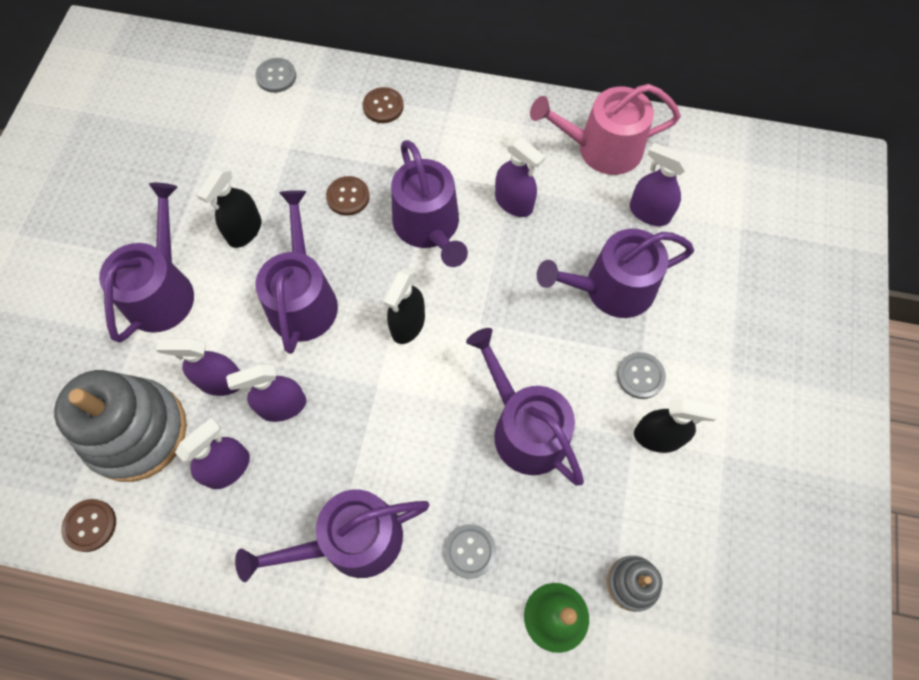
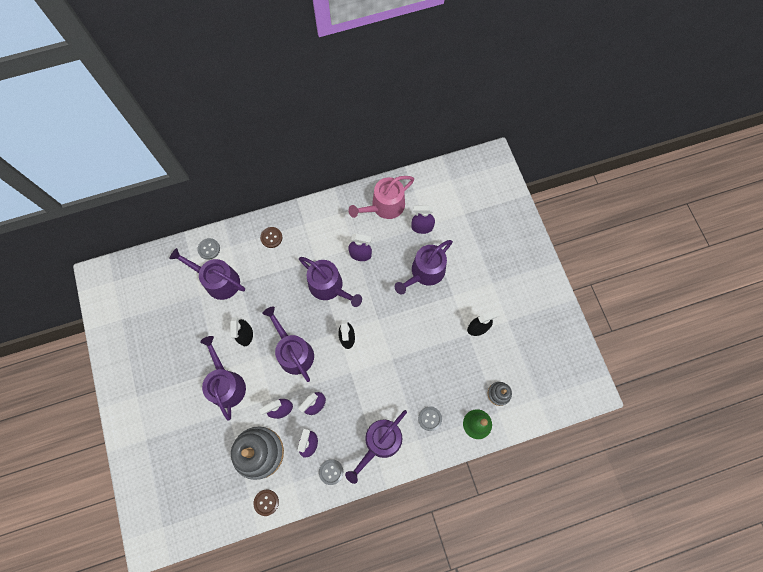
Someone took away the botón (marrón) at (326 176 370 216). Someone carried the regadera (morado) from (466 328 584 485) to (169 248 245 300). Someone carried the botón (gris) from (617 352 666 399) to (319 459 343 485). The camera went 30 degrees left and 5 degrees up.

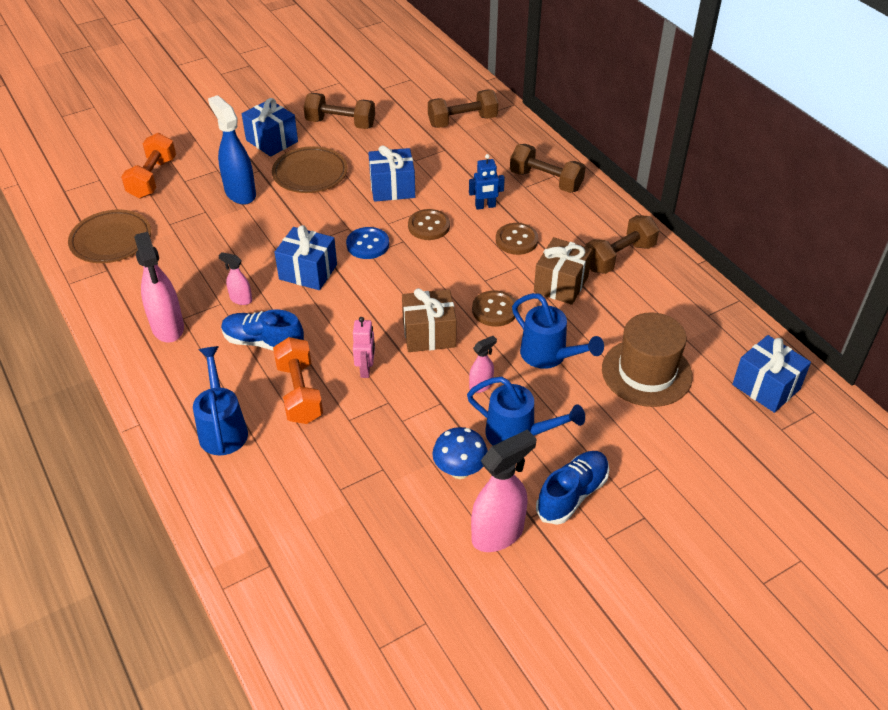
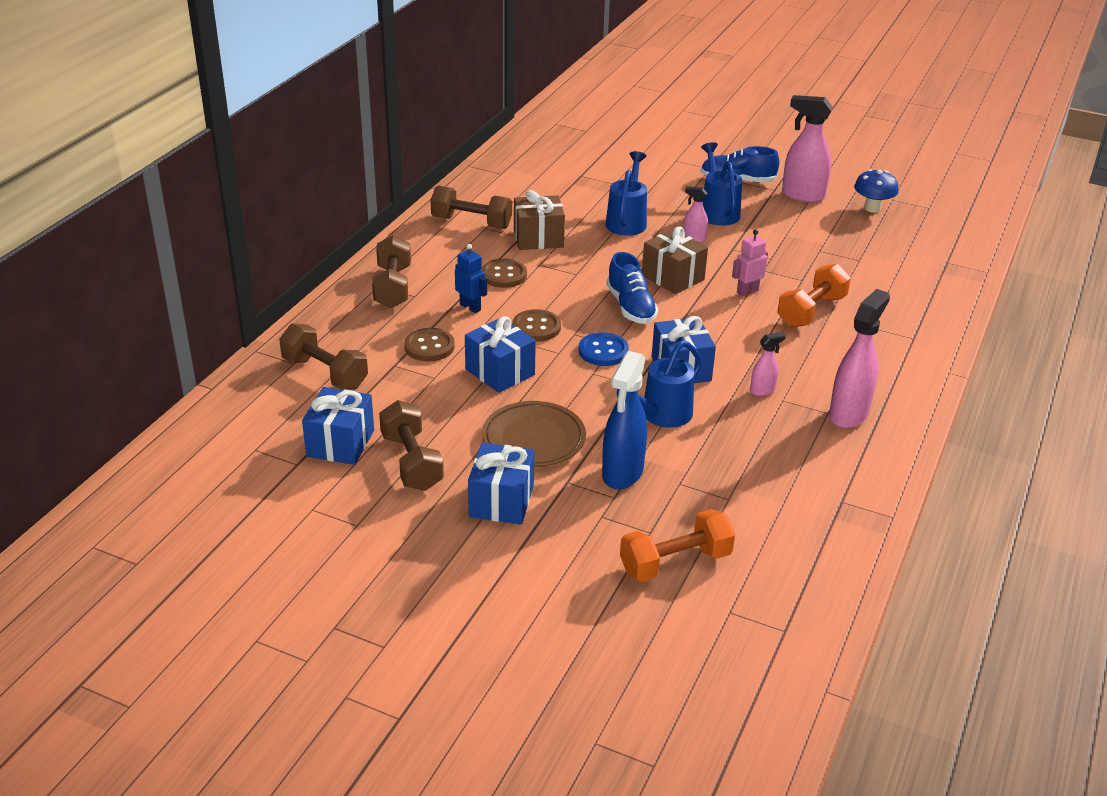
Someone took away the plato (marrón) at (68 210 151 263). Someone took away the sombrero (marrón) at (602 312 693 407). Someone carried the regadera (azul) from (193 346 248 455) to (617 340 702 428). Someone carried the zapato (azul) from (221 310 304 351) to (606 252 658 324). Someone carried the seta (azul) from (433 427 488 479) to (854 169 899 213). Someone carried the botón (marrón) from (472 290 518 327) to (404 328 455 362). Someone carried the regalo (azul) from (732 335 811 413) to (302 387 374 465). Someone rotated the pulverizador (rosa) at (219 252 252 305) by 105 degrees counterclockwise. The camera went 125 degrees left and 10 degrees down.

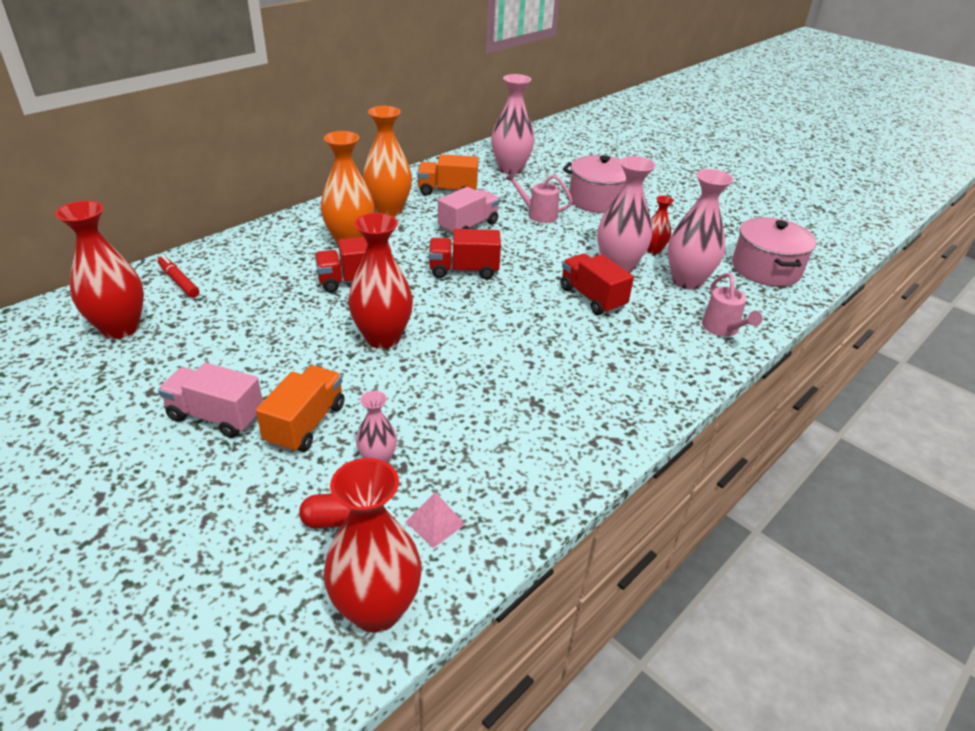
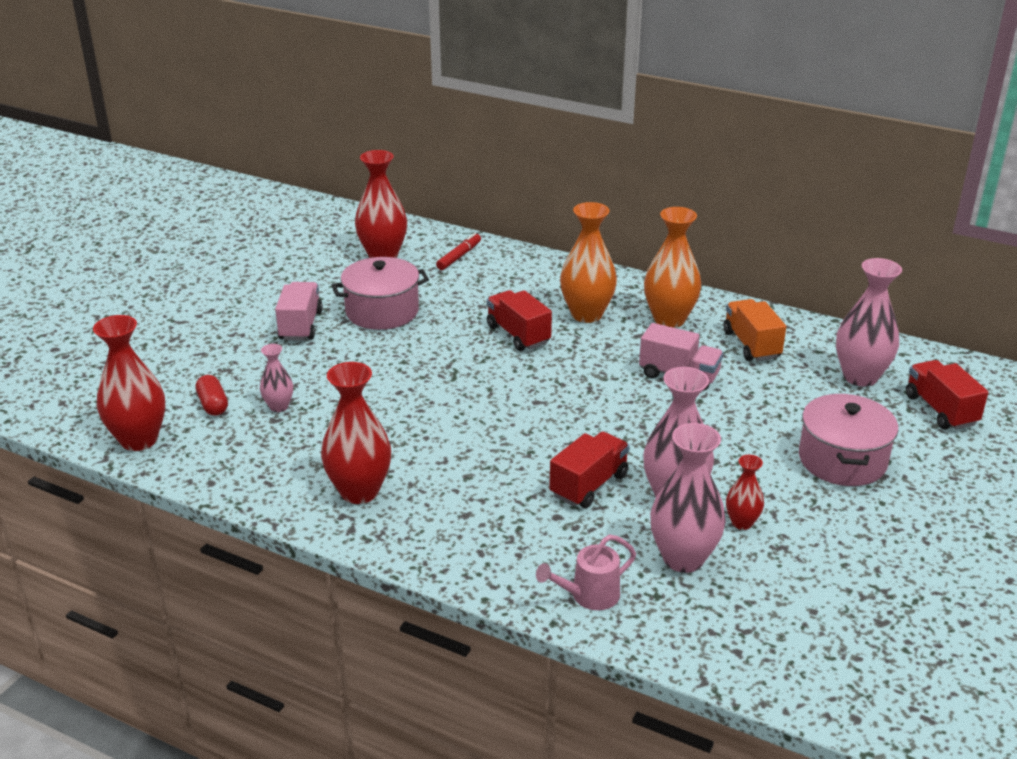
Someone took away the camión (naranja) at (256 365 345 453). Someone took away the pirámide (rosa) at (406 492 465 548). Someone took away the regadera (rosa) at (505 171 573 223). Someone carried the florero (rojo) from (348 213 413 349) to (321 362 391 504). Someone carried the camión (rojo) from (429 229 501 279) to (906 360 989 430). Someone carried the olla (rosa) from (732 217 817 286) to (331 257 429 330). The camera went 75 degrees right and 5 degrees down.

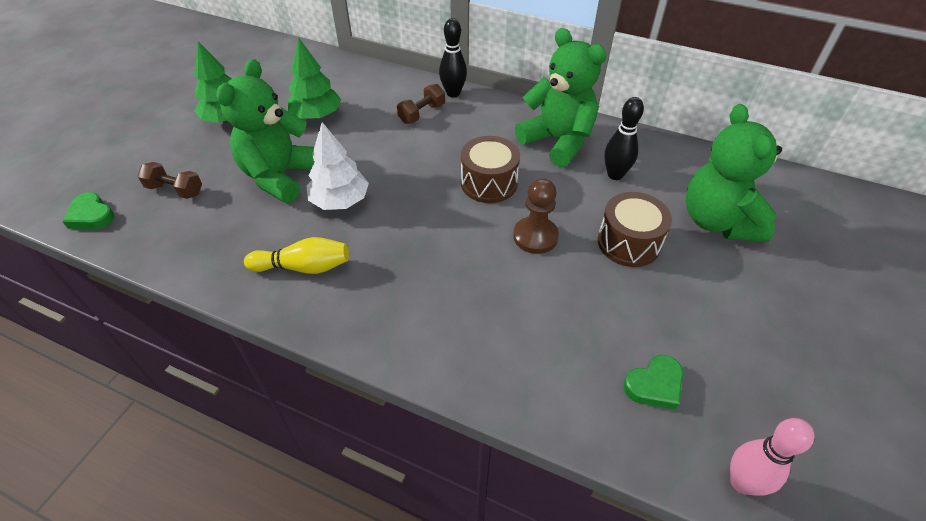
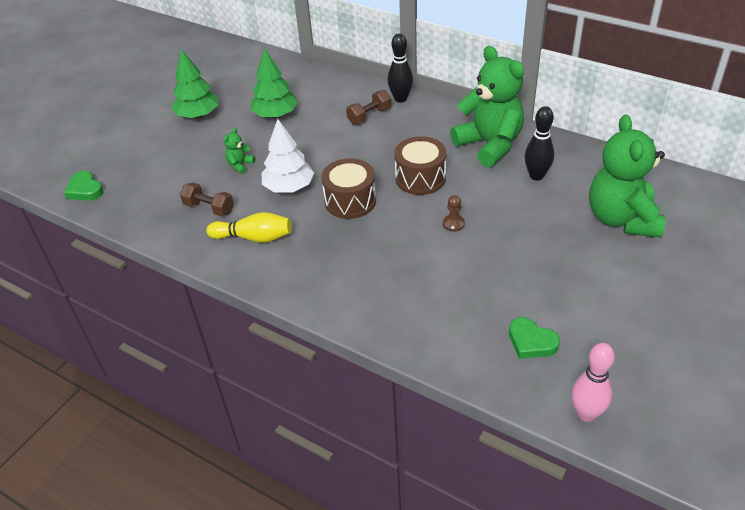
Someone carried the mancuerna (marrón) from (137 162 202 199) to (180 183 234 216). Someone carried the tambor (marrón) from (597 192 672 267) to (321 158 376 219). Someone rotated the corazón (verde) at (623 355 683 410) by 60 degrees clockwise. Someone scaled the osito (verde) at (216 59 315 203) by 0.40. Someone scaled the peón (marrón) at (513 178 559 254) by 0.56. The camera went 10 degrees right and 5 degrees down.

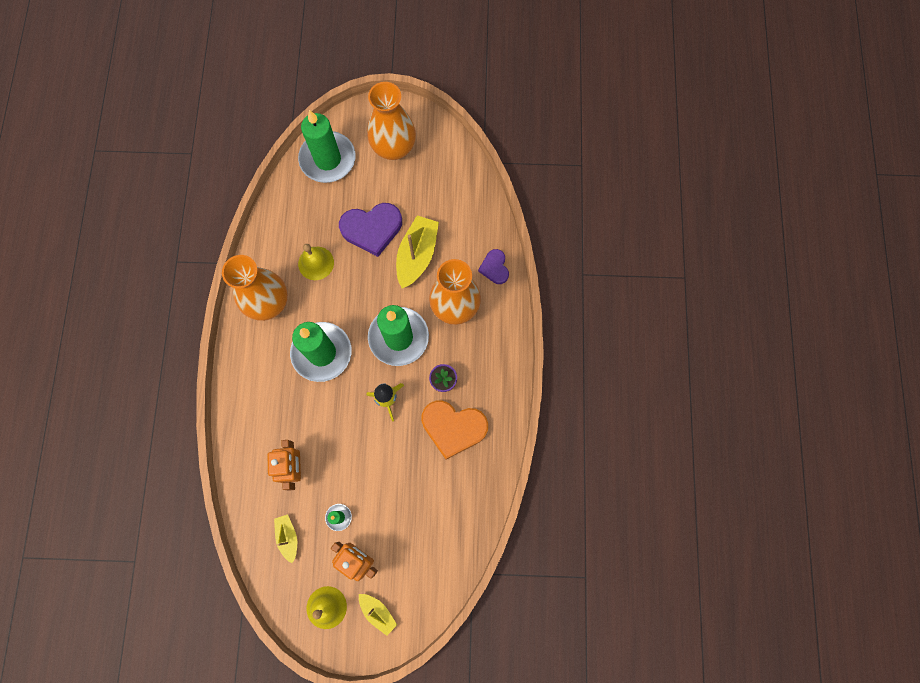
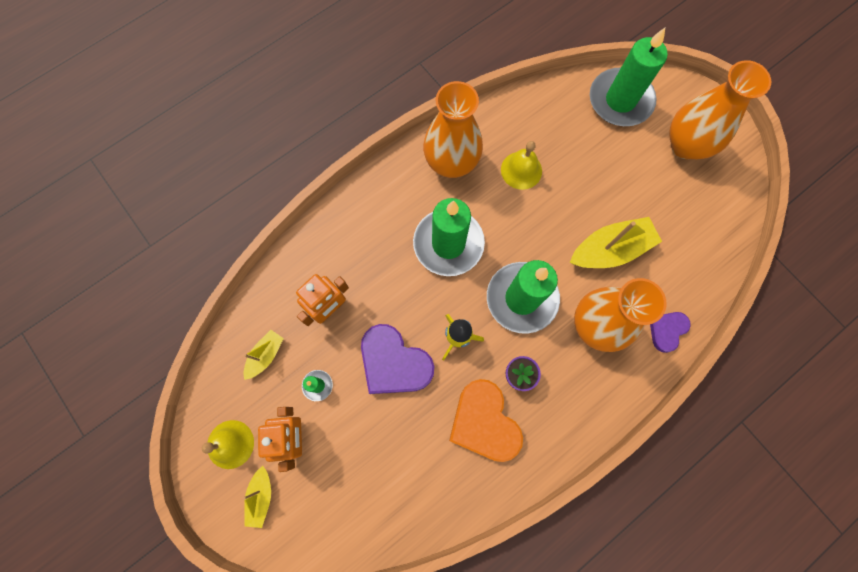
Someone carried the corazón (morado) from (339 203 402 257) to (361 324 434 394). The camera went 50 degrees right and 0 degrees up.

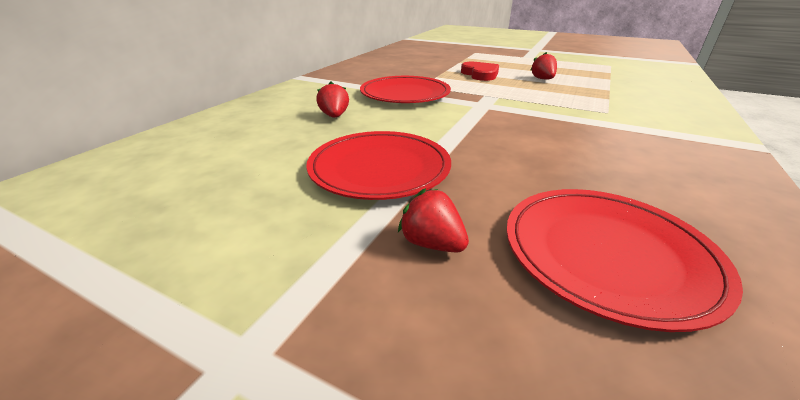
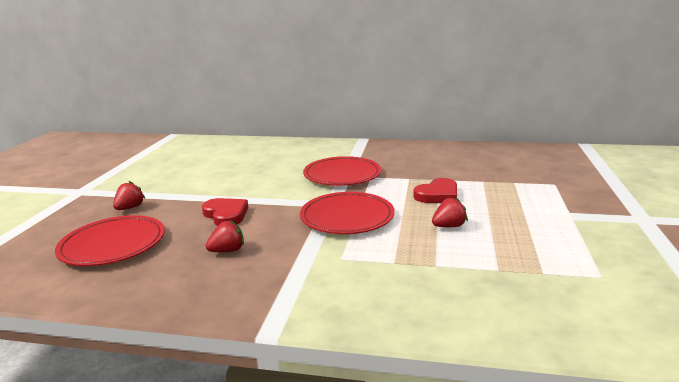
Someone put down the corazón (rojo) at (202 198 248 226). Someone carried the plato (rojo) from (306 131 451 200) to (300 192 395 234). Someone carried the fresa (rojo) from (316 82 349 118) to (205 220 244 252). The camera went 75 degrees right and 10 degrees down.

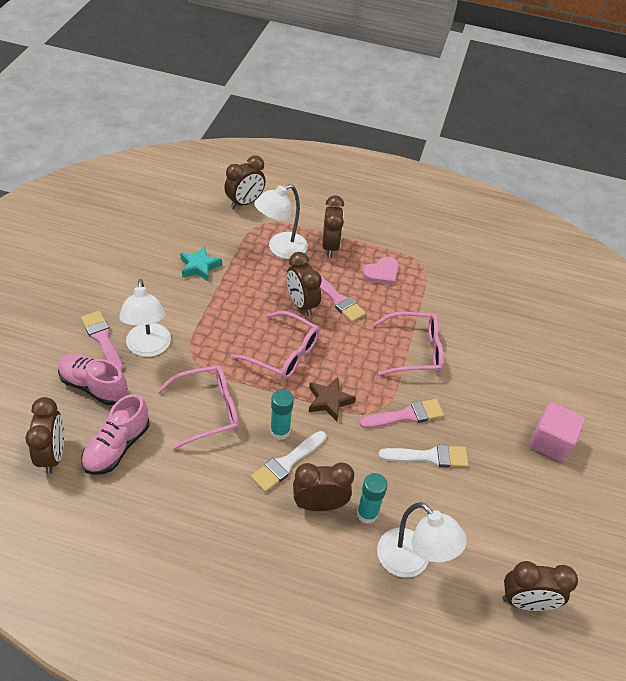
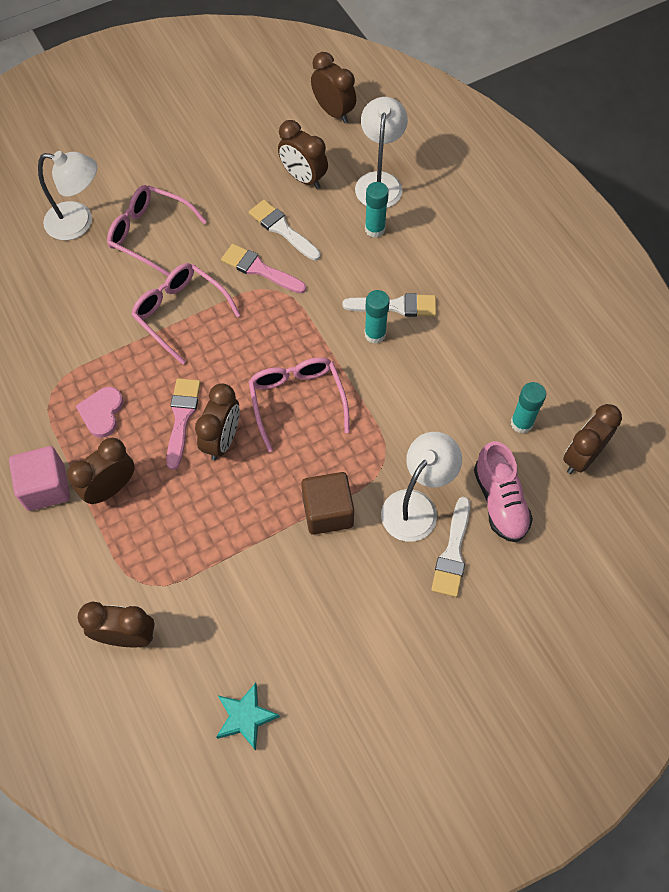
Someone took away the estrella (marrón) at (308 377 356 421). Someone put down the cubo (marrón) at (301 472 354 535). Someone carried the gafas (rosa) from (157 365 239 450) to (107 185 207 276). Someone carried the estrella (turquesa) from (180 246 222 282) to (216 682 280 751). Someone carried the lámpara (blanco) from (254 184 308 259) to (38 151 97 240). Someone carried the despertador (marrón) from (293 462 354 511) to (278 120 328 189). Someone carried the cubo (rosa) from (529 402 585 462) to (9 446 70 511). Someone swapped the zapato (rosa) at (81 394 149 475) for the barra de pegamento (turquesa) at (511 382 546 434). Someone repainted the pincel (rosa) at (81 311 124 371), which became the pincel (blanco) at (431 497 470 597). Someone rotated the corazón (rosa) at (362 257 399 285) by 90 degrees counterclockwise. The camera went 130 degrees left and 15 degrees up.

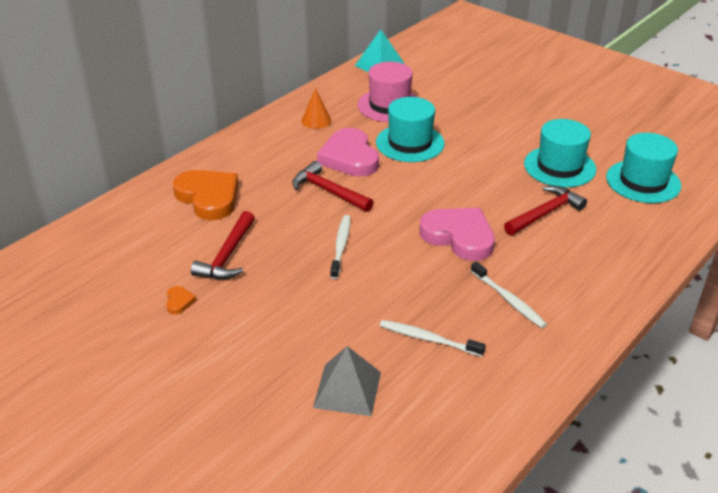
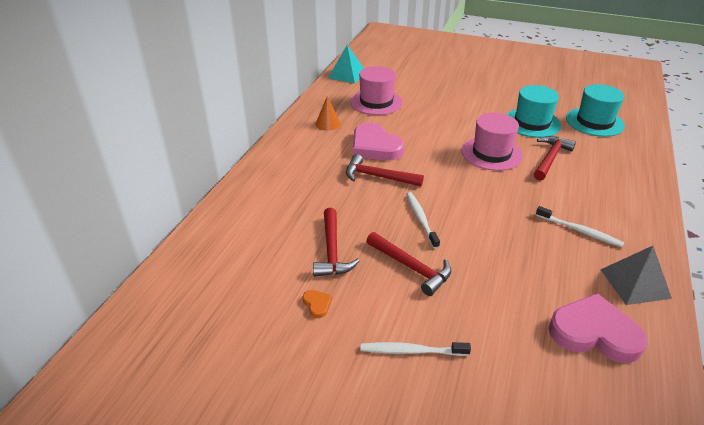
Someone took away the corazón (naranja) at (173 170 238 220). Someone took away the sombrero (turquesa) at (376 97 445 162). Someone put down the martillo (rojo) at (366 232 452 296). Someone put down the sombrero (rosa) at (462 113 523 171). Someone carried the pirámide (gris) from (313 346 381 416) to (600 246 672 305). Someone carried the cepillo de dientes (blanco) from (380 320 486 357) to (360 342 471 356). Someone carried the corazón (rosa) from (419 208 495 261) to (548 293 648 363). The camera went 20 degrees left and 0 degrees up.

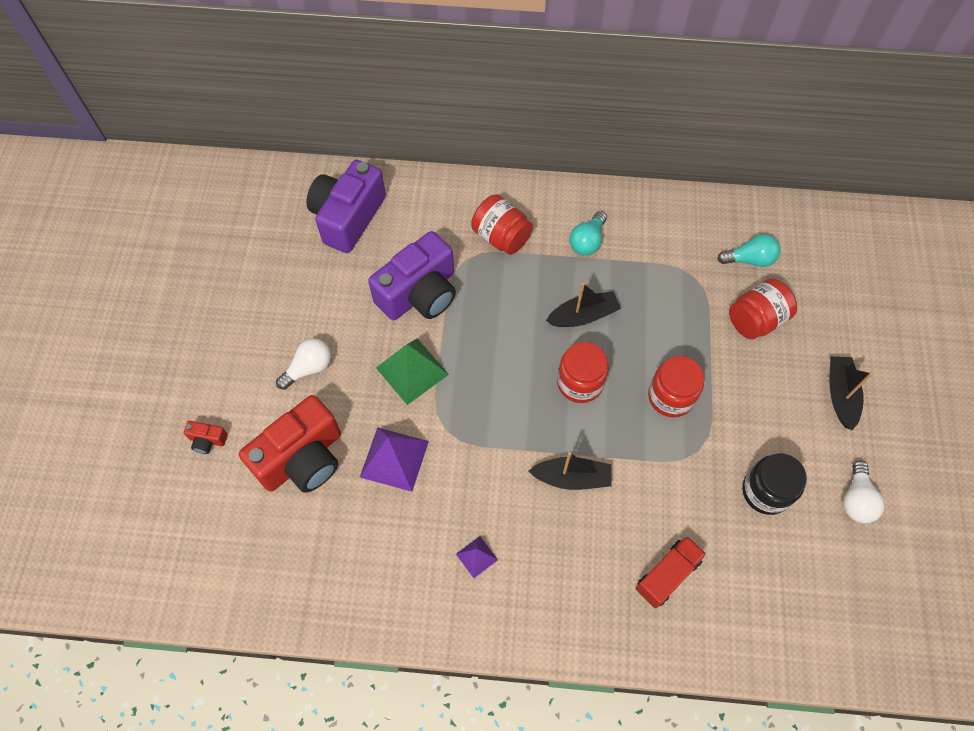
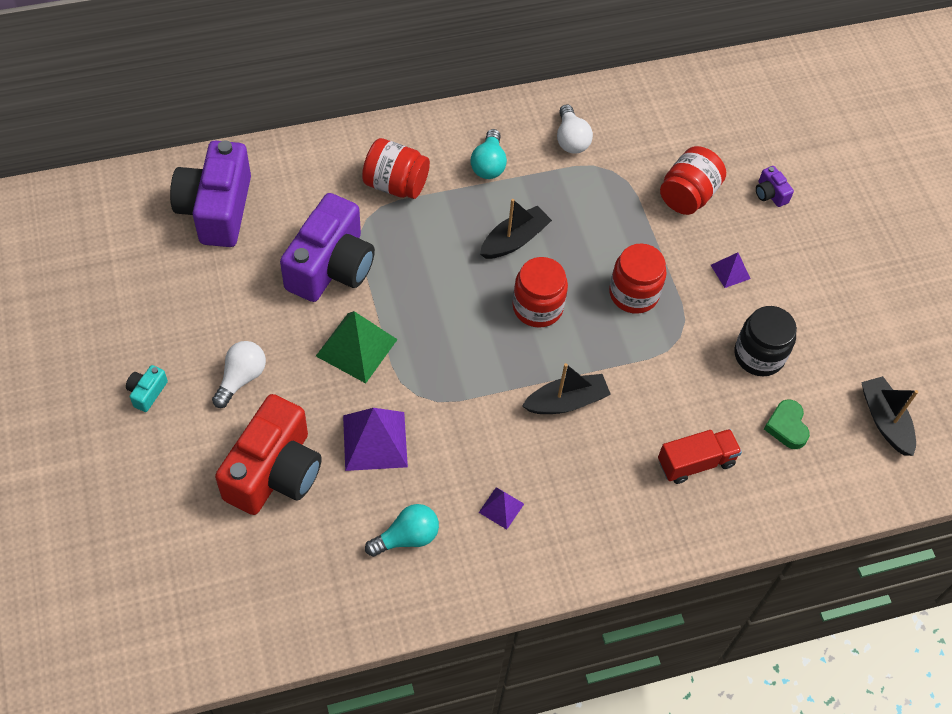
Someone took away the cámara (rojo) at (184 421 228 454). Someone put down the cámara (turquesa) at (126 365 168 412). Someone put down the pirámide (morado) at (711 252 750 288). Someone put down the cámara (morado) at (756 166 794 207). Someone put down the corazón (verde) at (764 399 810 449). Someone carried the bombilla (turquesa) from (717 234 781 267) to (365 504 439 557). Someone carried the barco (negro) from (829 357 873 430) to (861 376 918 456). Someone carried the bombilla (blanco) from (843 461 885 523) to (557 104 593 154). Someone rotated the camión (rojo) at (635 535 706 609) by 45 degrees clockwise. The camera went 25 degrees left and 5 degrees down.

